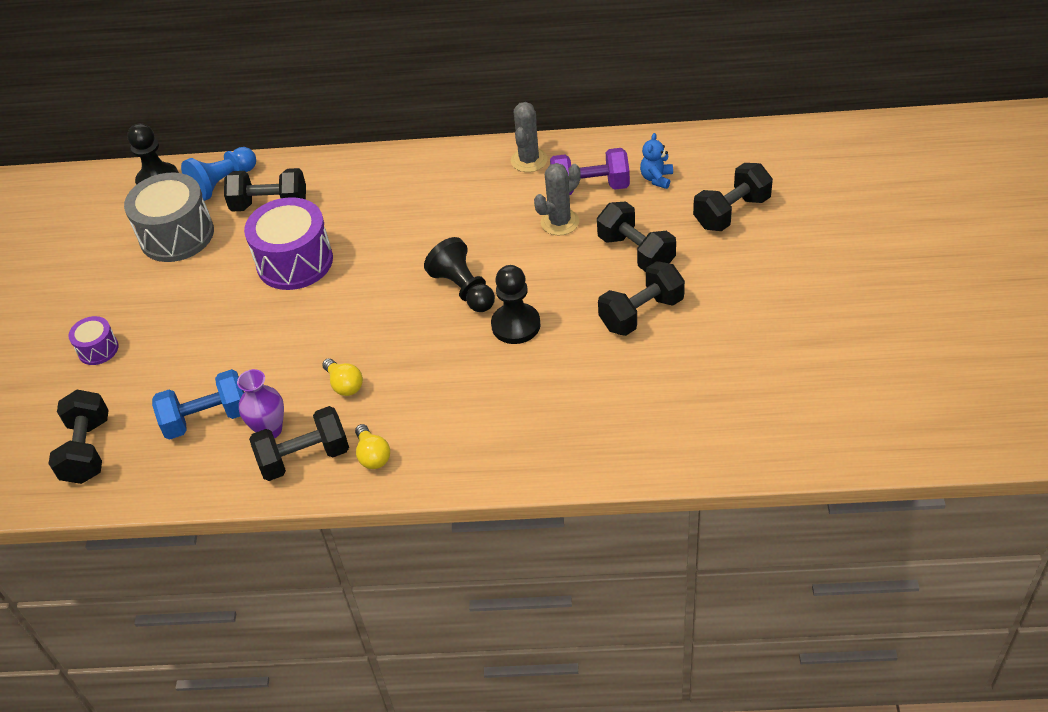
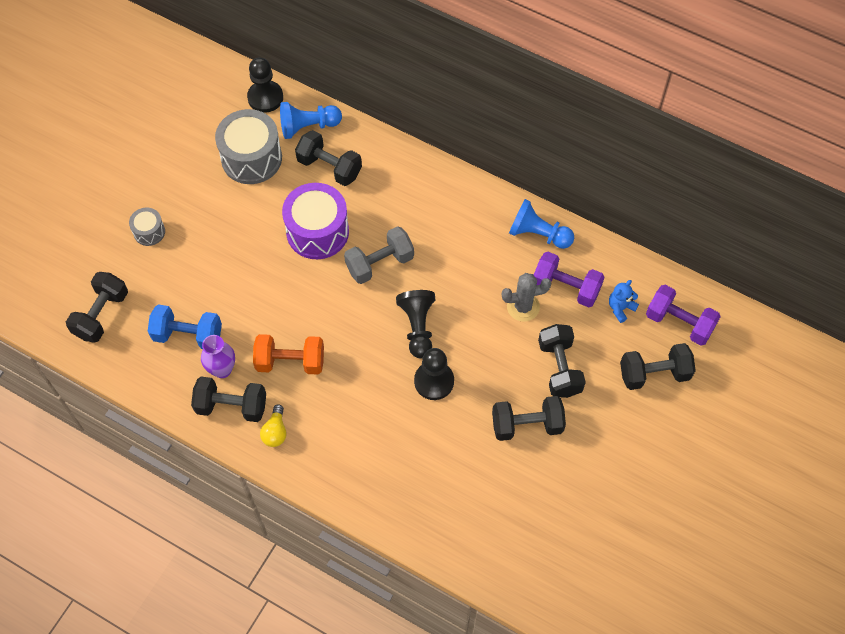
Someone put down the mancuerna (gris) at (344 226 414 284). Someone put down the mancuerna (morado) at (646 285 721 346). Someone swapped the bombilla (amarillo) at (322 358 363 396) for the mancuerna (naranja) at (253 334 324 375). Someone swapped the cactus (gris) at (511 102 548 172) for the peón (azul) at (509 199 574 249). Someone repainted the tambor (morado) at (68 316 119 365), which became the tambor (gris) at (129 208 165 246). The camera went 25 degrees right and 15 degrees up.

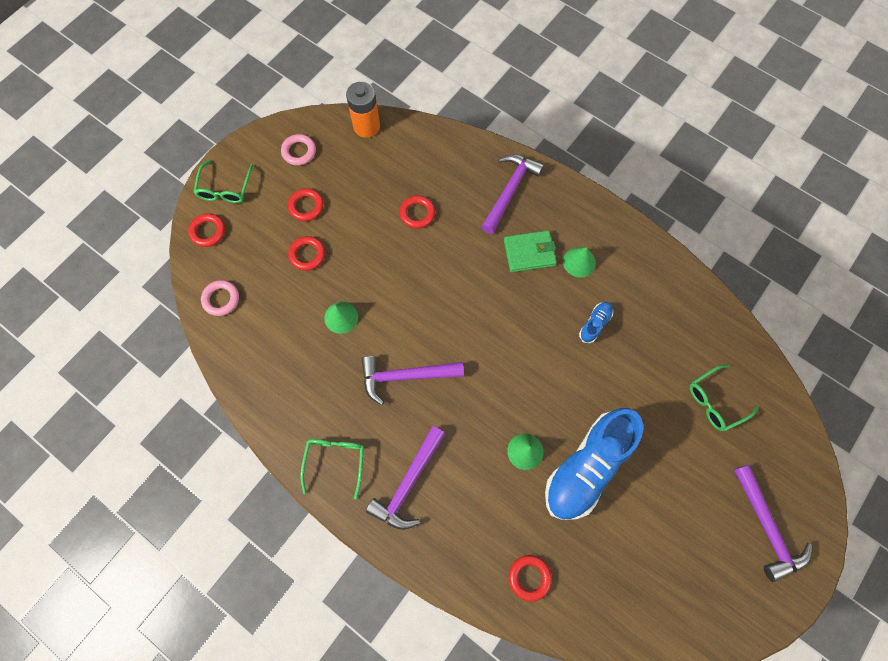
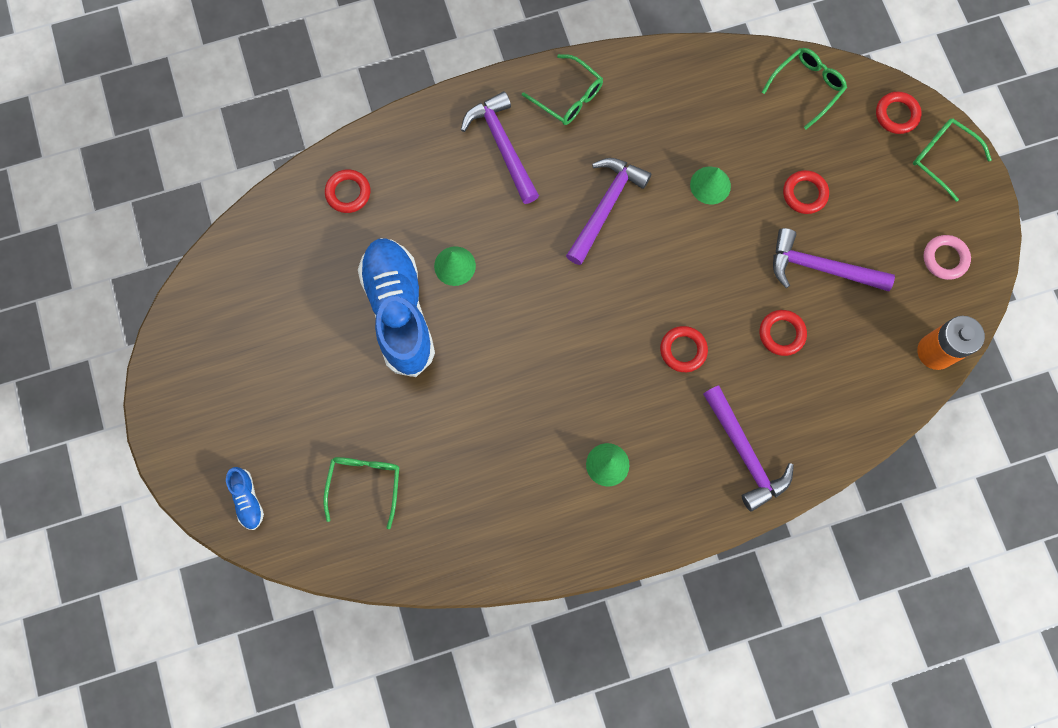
Someone took away the cartera (verde) at (504 231 557 272). Someone carried the anillo (rojo) from (288 188 324 221) to (660 326 708 372). Someone carried the zapato (azul) from (579 302 613 343) to (226 467 264 530). Someone carried the martillo (morado) from (734 465 812 582) to (773 228 895 291). Someone swapped the anillo (rosa) at (201 280 239 316) for the gafas (verde) at (762 48 847 129). The camera went 125 degrees right and 5 degrees up.

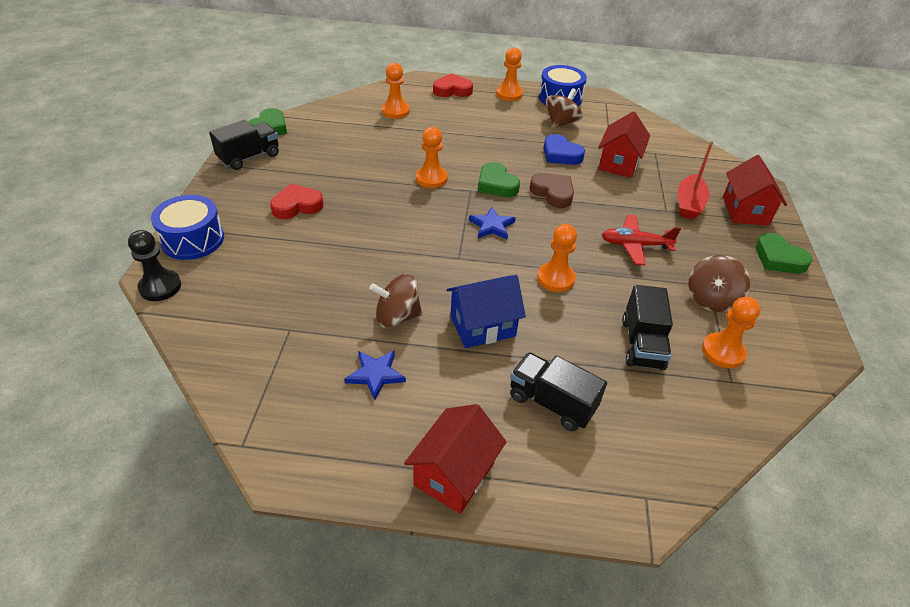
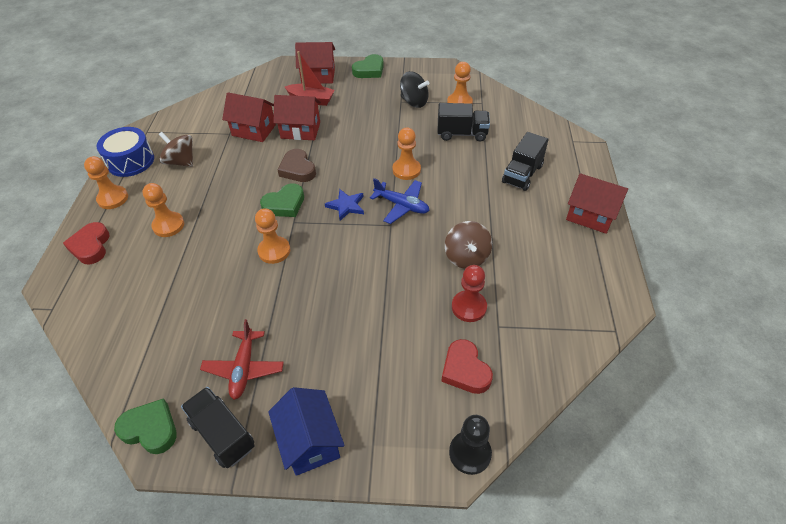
Someone took away the tambor (azul) at (151 195 224 260). Someone took away the estrella (azul) at (345 350 406 400). Someone took away the corazón (azul) at (543 134 585 165). Someone put down the casa (rojo) at (273 95 321 140). Someone put down the avión (azul) at (370 178 430 224). Someone put down the peón (rojo) at (452 265 487 322). Someone carried the corazón (rojo) from (270 183 324 219) to (441 339 493 394). Someone carried the peón (naranja) from (382 63 410 119) to (142 183 184 237). Someone carried the casa (azul) from (446 275 526 348) to (268 387 345 476). Someone carried the avión (rojo) from (602 215 681 266) to (200 319 284 400). Someone repainted the peonza (marrón) at (688 255 750 312), which became the peonza (negro) at (400 71 429 108). Someone rotated the corazón (marrón) at (530 173 574 208) by 75 degrees counterclockwise. The camera went 90 degrees left and 5 degrees up.

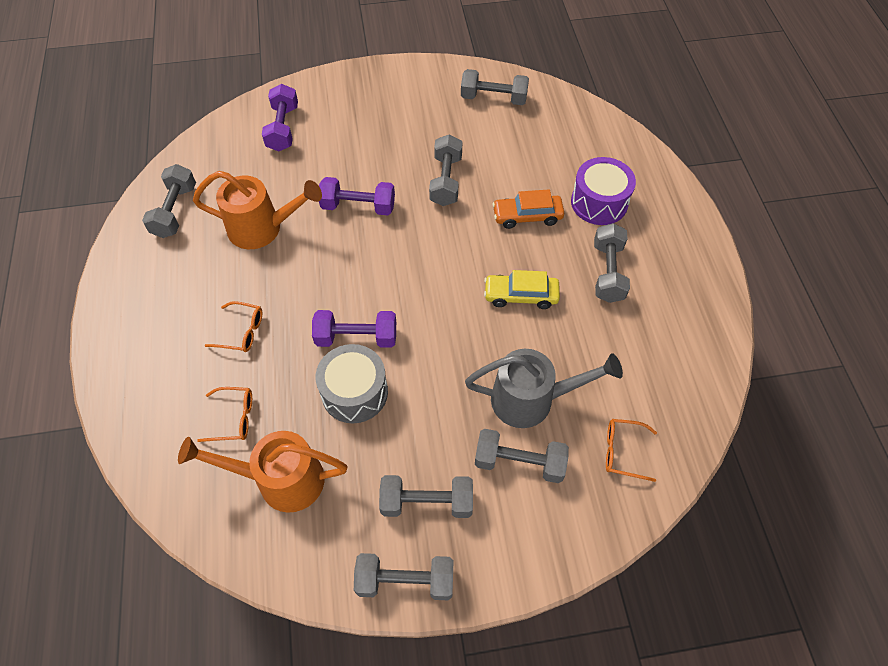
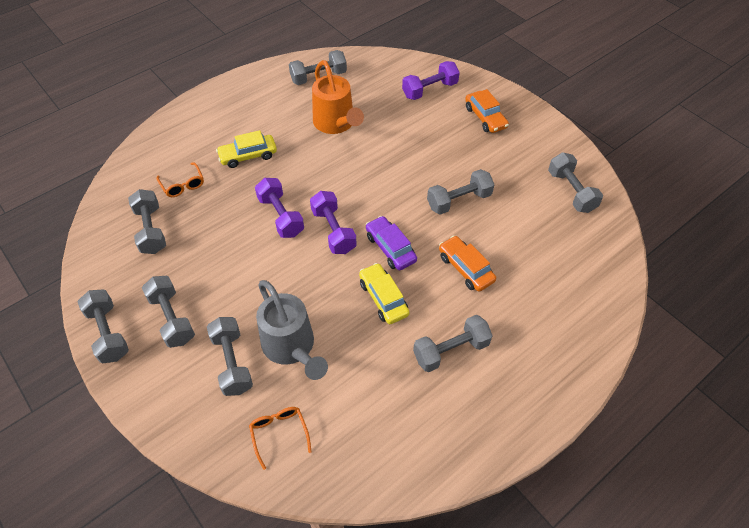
Someone took away the tambor (gris) at (316 344 388 424). Someone took away the tambor (morado) at (571 157 636 225). Someone put down the coche (morado) at (366 216 417 270). Someone put down the coche (naranja) at (465 89 509 133). Someone carried the mancuerna (morado) from (319 177 395 215) to (310 191 357 254). Someone swapped the regadera (naranja) at (178 431 347 513) for the mancuerna (gris) at (128 189 166 254). Someone swapped the gafas (naranja) at (205 301 262 352) for the coche (amarillo) at (216 130 277 168). The camera went 60 degrees right and 5 degrees down.

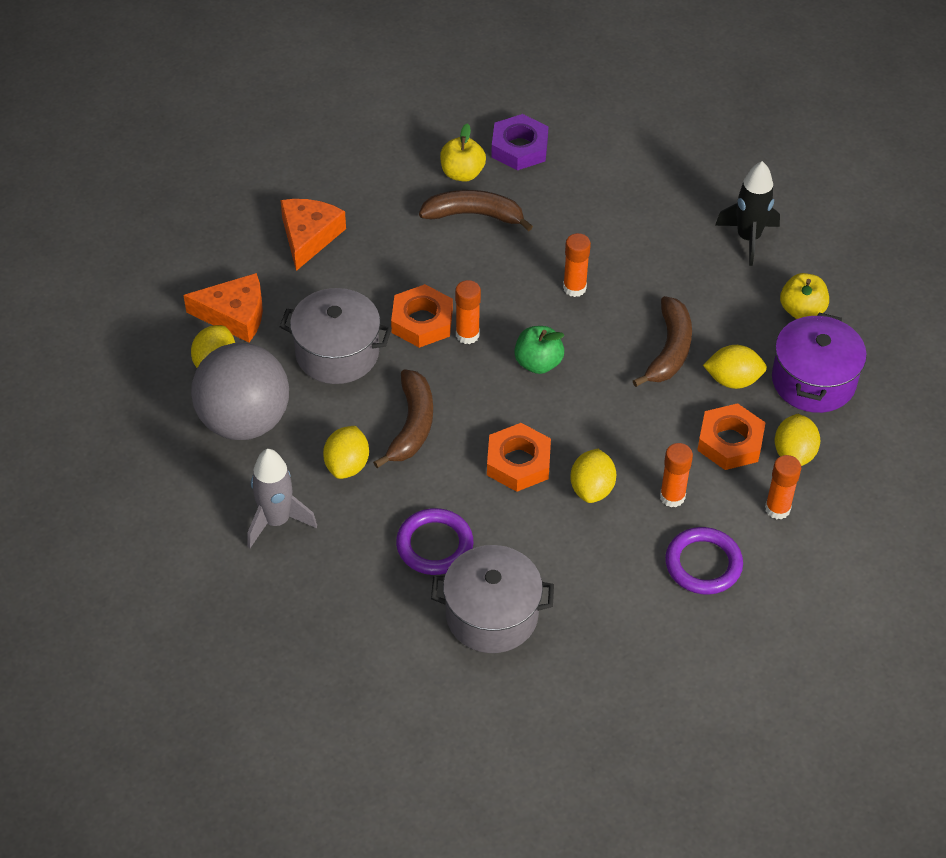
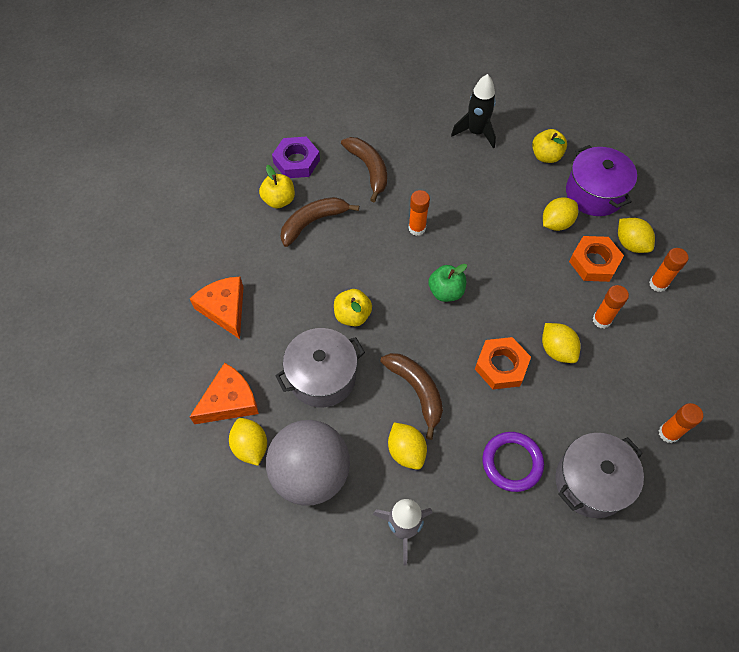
Someone took away the anillo (morado) at (665 527 743 594). Someone carried the barra de pegamento (naranja) from (455 280 481 344) to (659 403 703 443). Someone carried the plátano (marrón) from (633 296 692 387) to (341 137 387 202). Someone swapped the tuerca (naranja) at (391 284 453 348) for the manzana (amarillo) at (334 289 372 326). The camera went 40 degrees left and 10 degrees up.

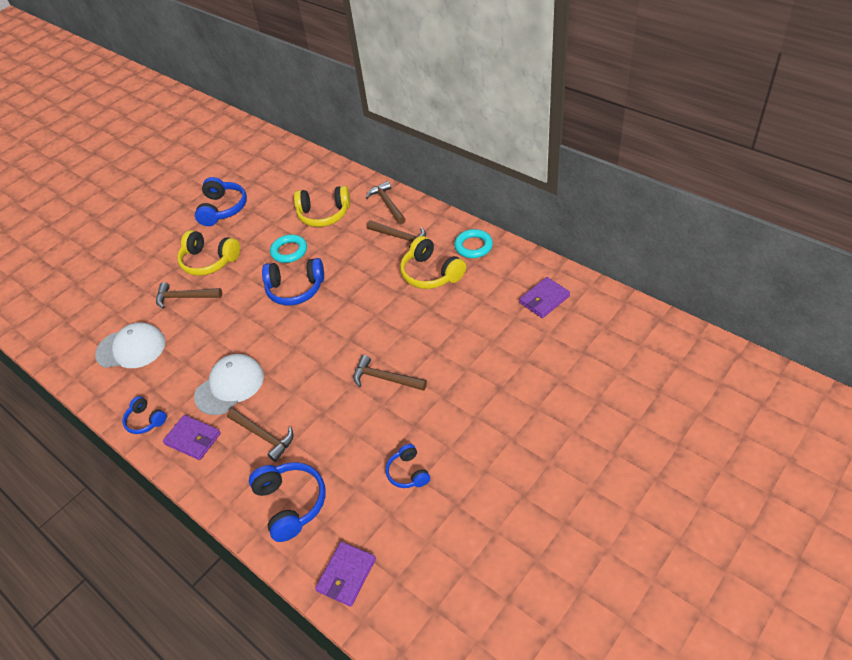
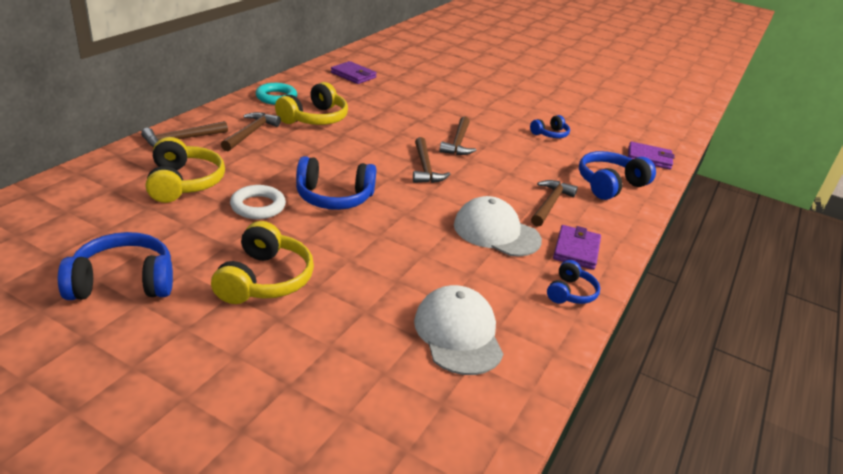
Someone carried the martillo (marrón) from (156 282 222 308) to (413 137 450 183). Someone repainted the anillo (turquesa) at (270 234 307 263), which became the anillo (blanco) at (230 185 286 219). Someone rotated the auriculares (azul) at (262 258 324 305) by 105 degrees clockwise. The camera went 110 degrees left and 15 degrees down.

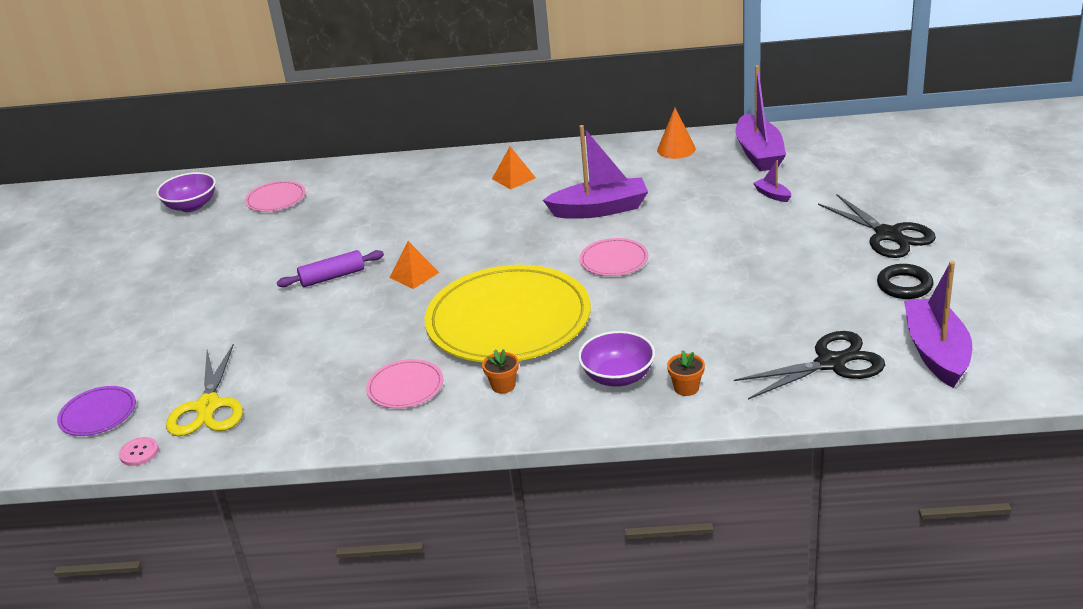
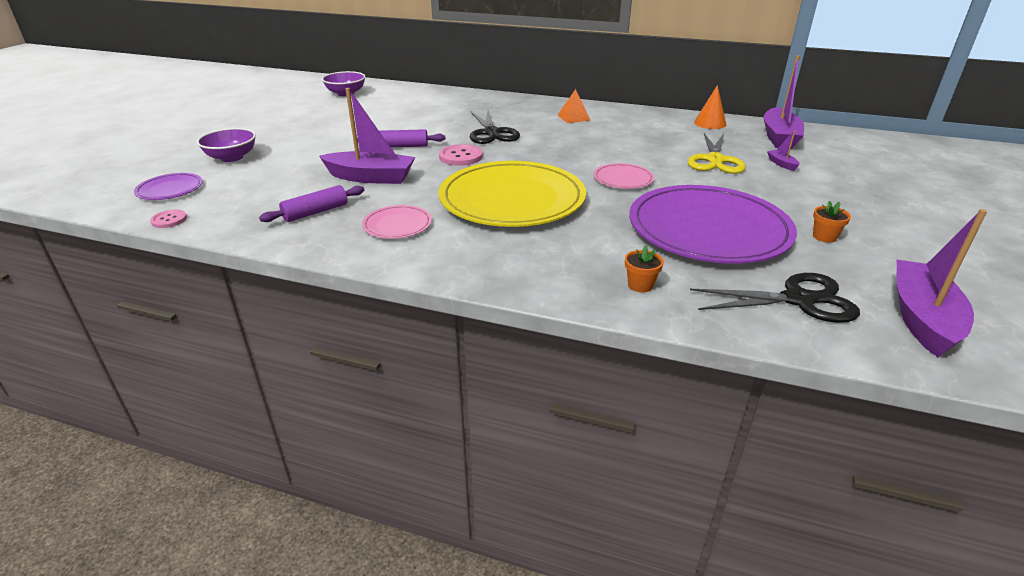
Someone took away the plato (rosa) at (245 181 305 212). Someone took away the anillo (negro) at (877 264 934 299). Someone put down the rodillo (morado) at (259 185 364 222). Someone put down the plato (morado) at (629 185 797 264). Someone carried the tijeras (amarillo) from (166 344 243 436) to (688 133 746 174). Someone carried the maceta (naranja) from (482 349 519 394) to (813 201 851 243). Someone carried the barco (morado) from (543 125 648 219) to (319 88 415 184). Someone carried the cuenco (morado) from (578 331 655 387) to (197 128 256 162). Someone carried the tijeras (negro) from (818 194 936 258) to (470 110 520 144). Someone swapped the pirámide (naranja) at (389 241 439 289) for the botón (rosa) at (439 144 483 166). The camera went 15 degrees right and 0 degrees up.

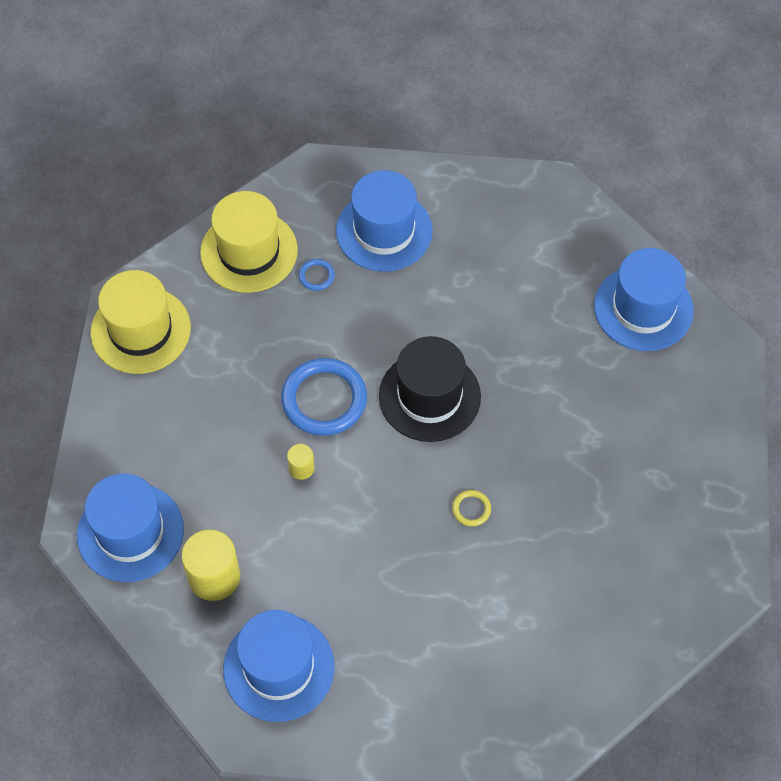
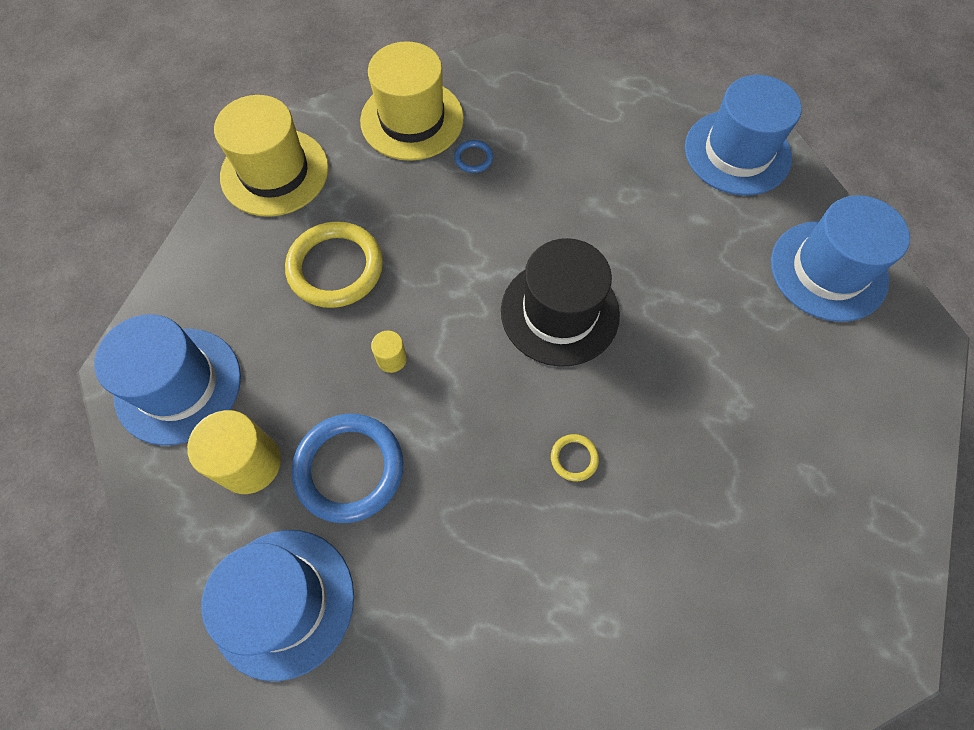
Someone put down the anillo (amarillo) at (285 221 383 308). Someone carried the anillo (azul) from (281 358 367 436) to (292 414 403 523). Someone carried the sombrero (azul) from (336 170 433 272) to (685 75 802 195). The camera went 15 degrees right and 5 degrees up.

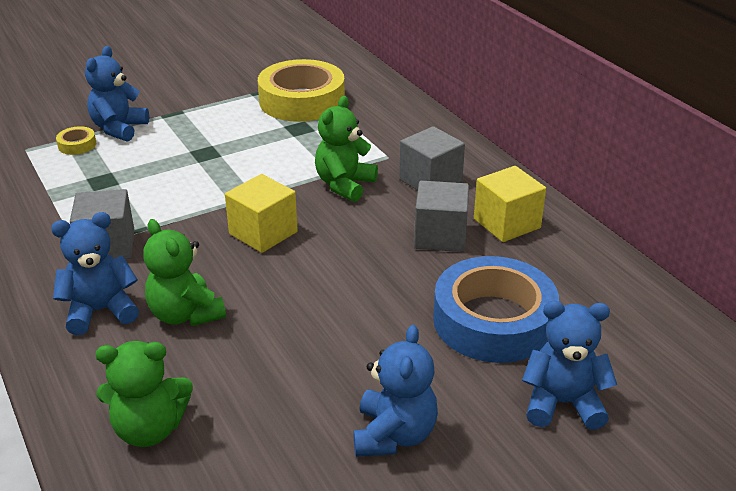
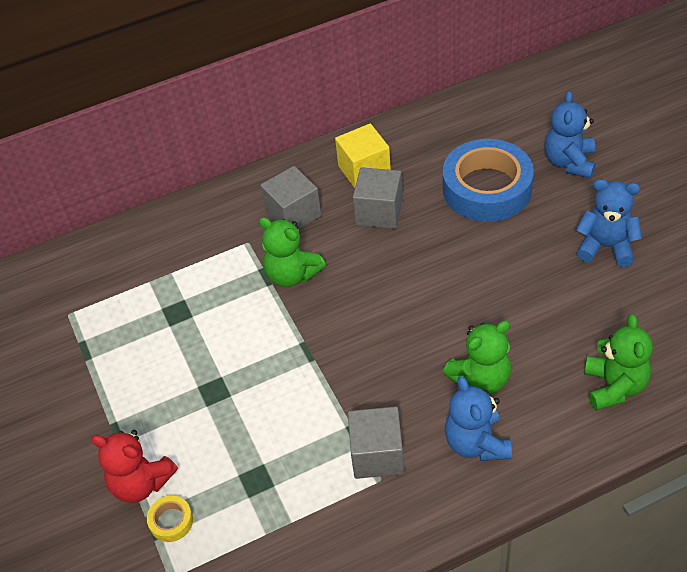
Someone took away the cubo (amarillo) at (225 174 298 253). Someone took away the cinta adhesiva (amarillo) at (258 59 345 122). Someone repainted the osito (azul) at (85 46 149 142), which became the osito (rojo) at (91 430 178 503). The camera went 80 degrees left and 15 degrees up.

